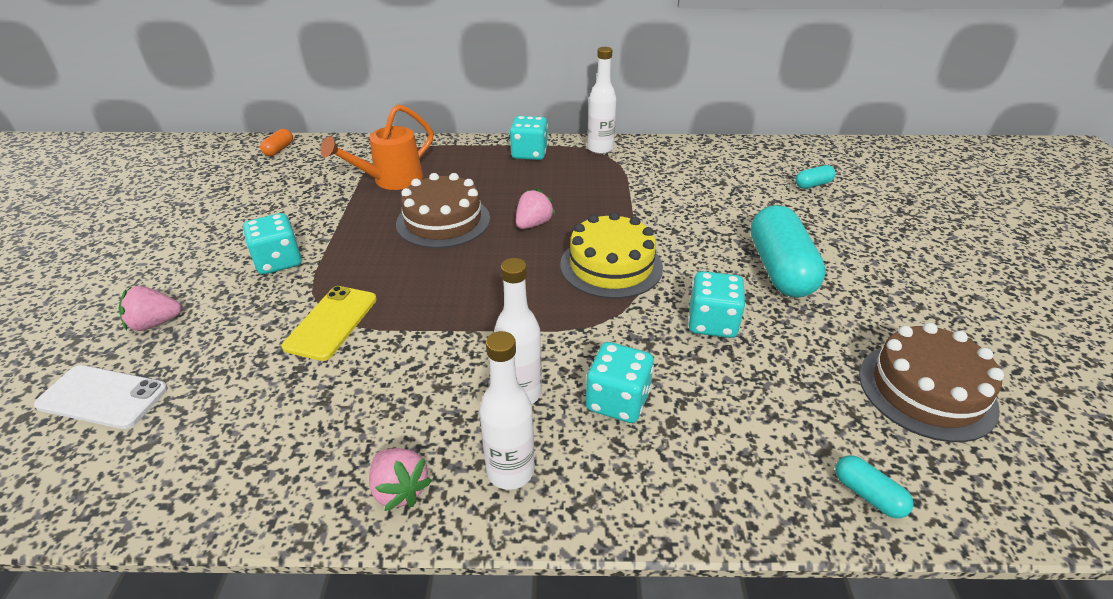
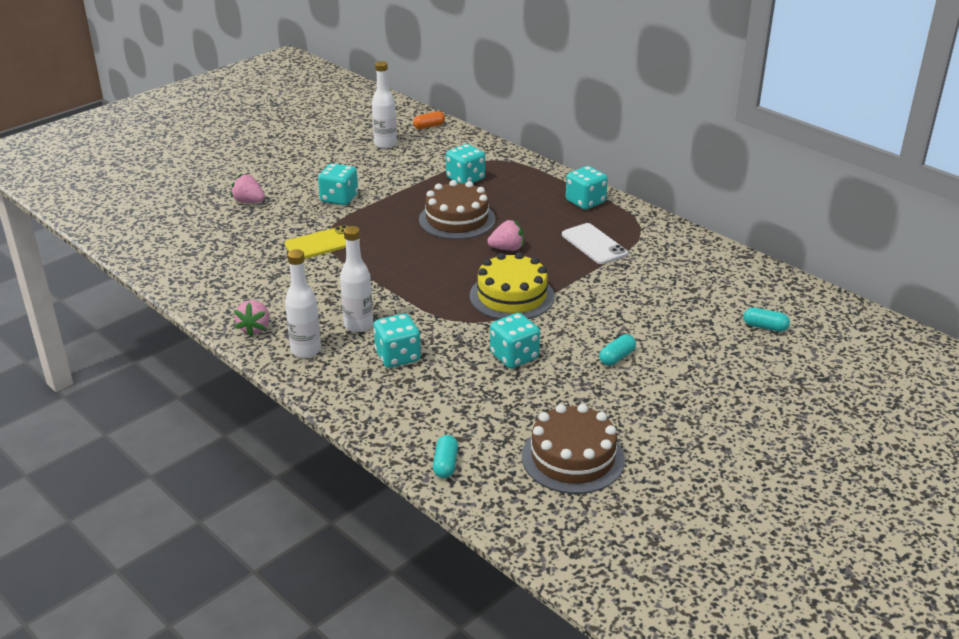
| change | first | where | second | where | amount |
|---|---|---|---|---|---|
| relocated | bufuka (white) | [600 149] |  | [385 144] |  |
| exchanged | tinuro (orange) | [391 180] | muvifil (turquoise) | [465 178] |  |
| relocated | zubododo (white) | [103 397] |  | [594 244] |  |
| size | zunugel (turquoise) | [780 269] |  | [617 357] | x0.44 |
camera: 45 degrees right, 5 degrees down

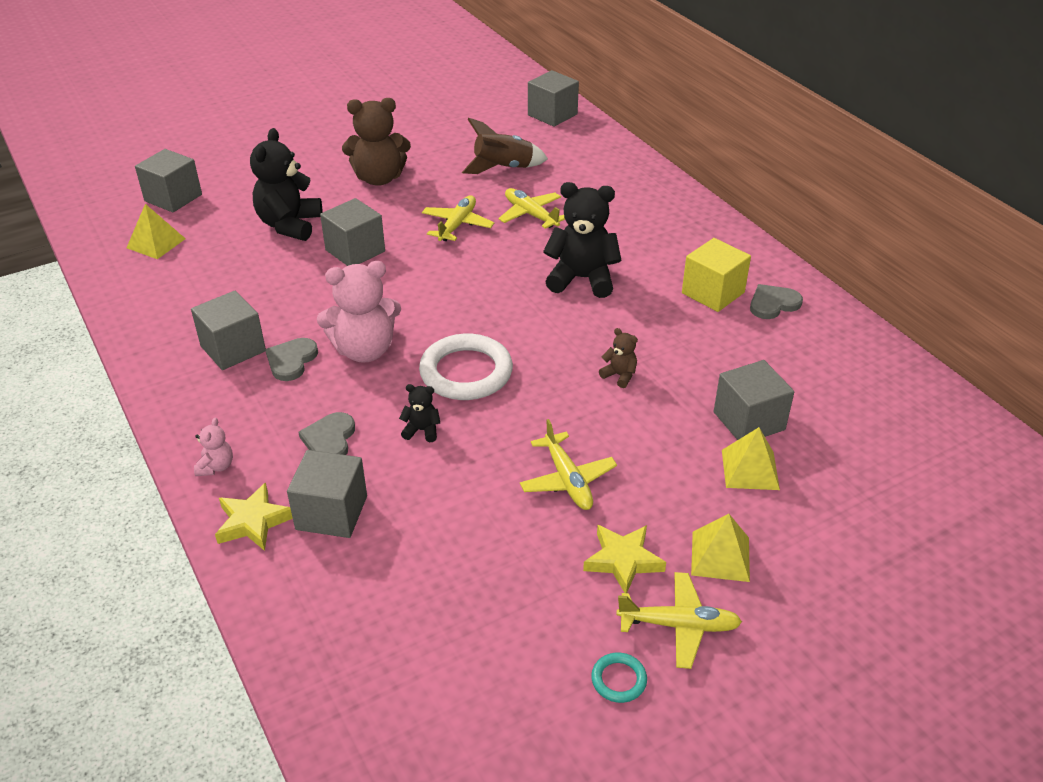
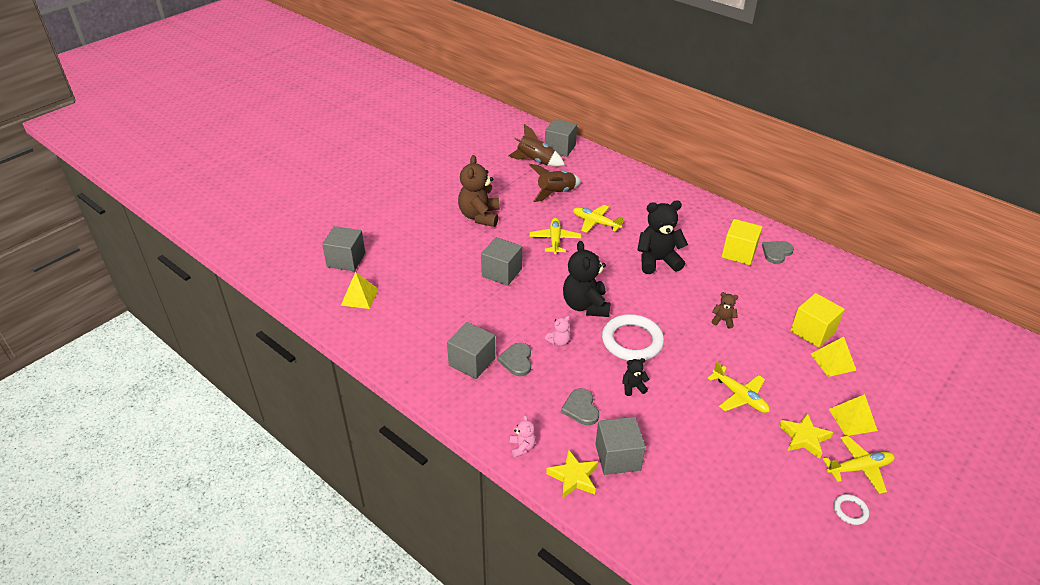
| change | first | where | second | where | amount |
|---|---|---|---|---|---|
| spun | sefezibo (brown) | [379 178] |  | [479 216] | 120 degrees clockwise |
| appeared |  |  | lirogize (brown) | [535 161] |  |
| size | sefezibo (pink) | [364 350] |  | [558 341] | x0.46 |
| relocated | sefezibo (black) | [289 225] |  | [585 306] |  |
| colour | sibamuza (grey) | [749 421] | sibamuza (yellow) | [812 331] |  |
| colour | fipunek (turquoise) | [618 680] | fipunek (white) | [850 511] |  |
camera: 20 degrees left, 0 degrees up

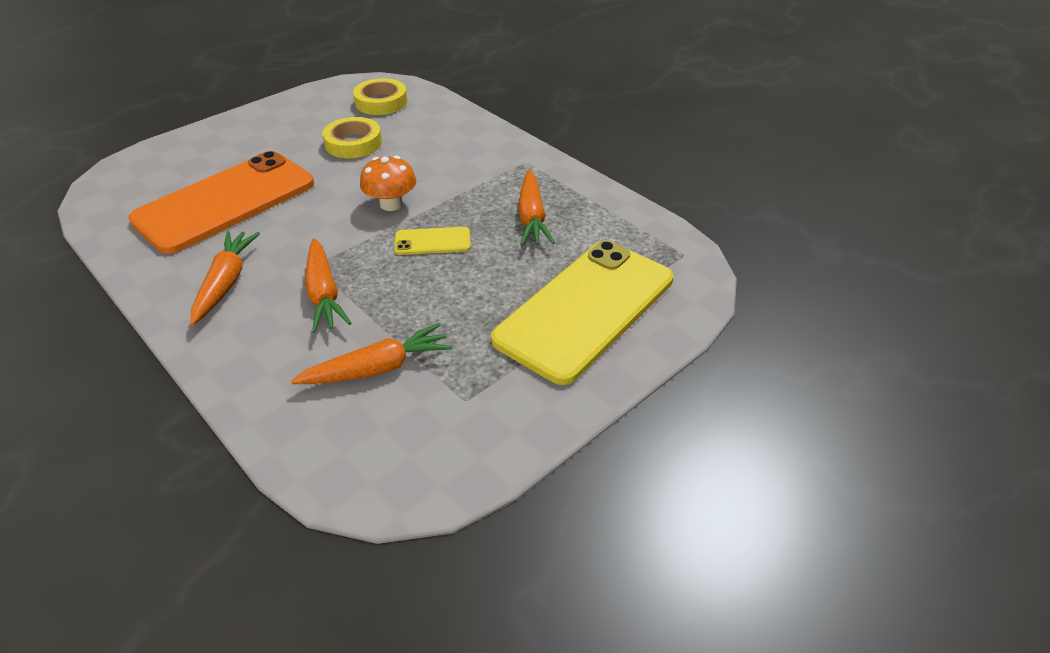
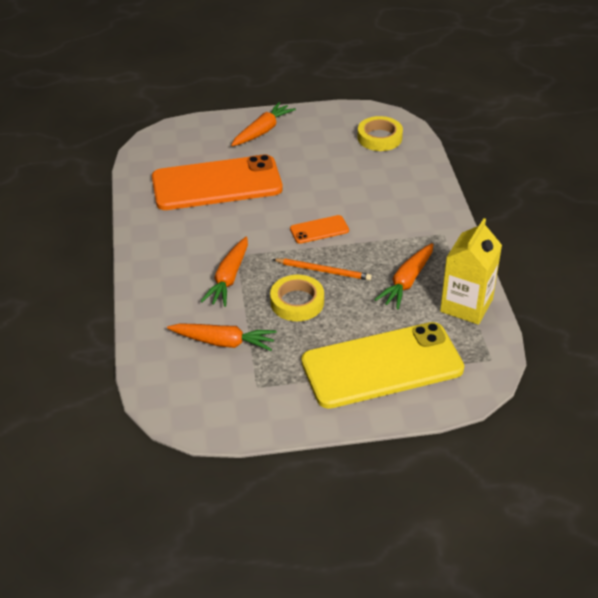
| change | first | where | second | where | amount |
|---|---|---|---|---|---|
| relocated | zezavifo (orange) | [226 283] |  | [262 131] |  |
| relocated | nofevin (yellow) | [353 143] |  | [297 302] |  |
| exchanged | zubododo (yellow) | [432 242] | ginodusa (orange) | [323 271] |  |
| exchanged | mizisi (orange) | [391 204] | zubododo (orange) | [319 230] |  |
| appeared |  |  | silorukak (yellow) | [466 305] |  |
camera: 35 degrees right, 0 degrees up

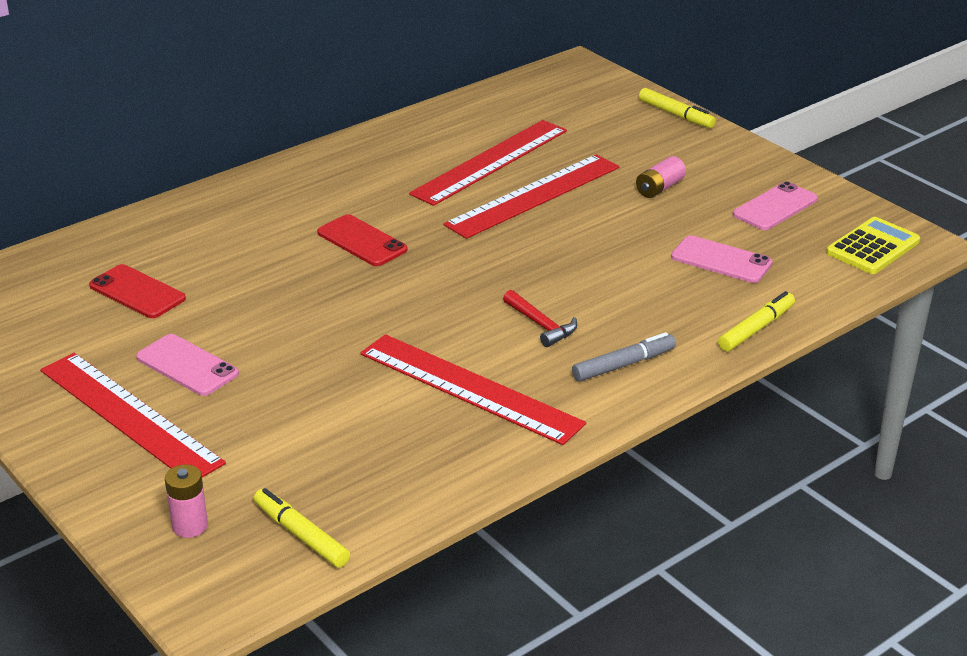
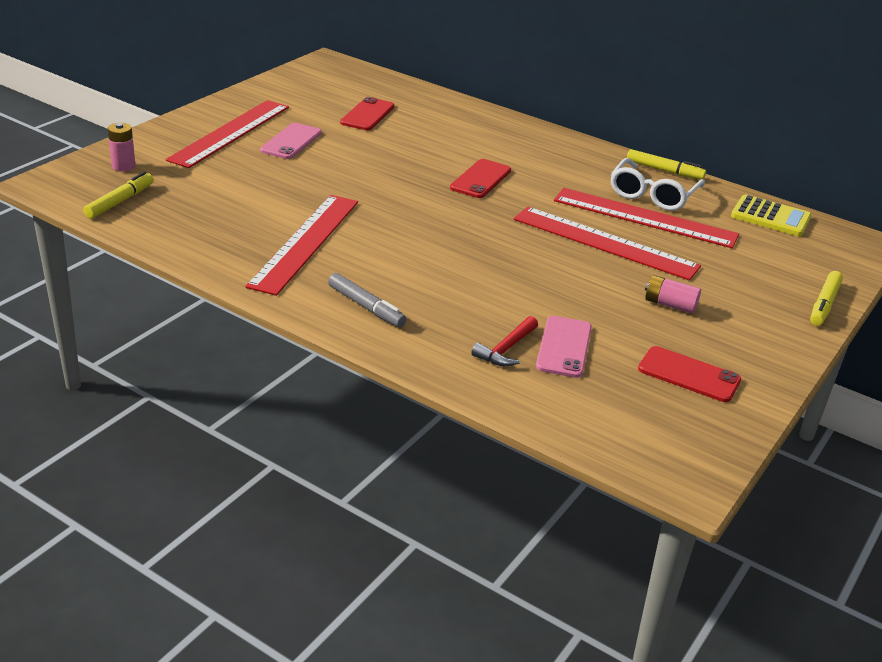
| change | first | where | second | where | amount |
|---|---|---|---|---|---|
| relocated | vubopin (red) | [541 325] |  | [506 349] |  |
| appeared |  |  | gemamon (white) | [652 195] |  |
| relocated | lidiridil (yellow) | [756 329] |  | [664 170] |  |
| colour | zubododo (pink) | [775 207] | zubododo (red) | [689 375] |  |
| relocated | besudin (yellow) | [873 247] |  | [770 217] |  |
camera: 70 degrees right, 0 degrees up

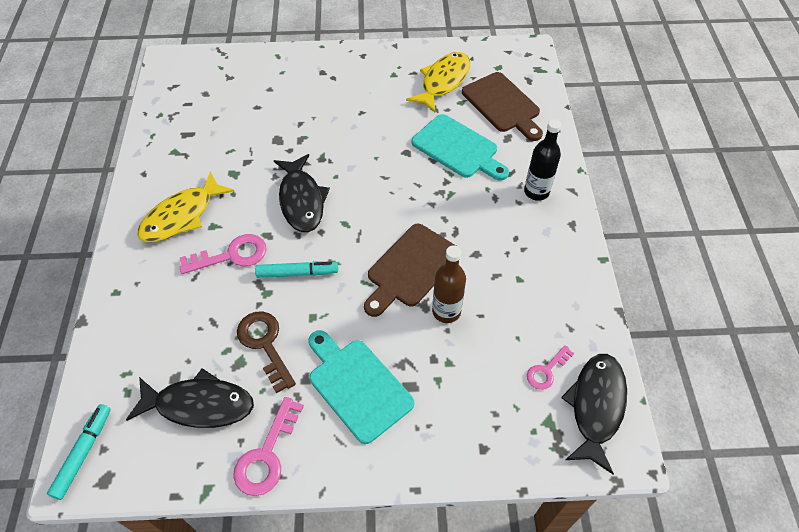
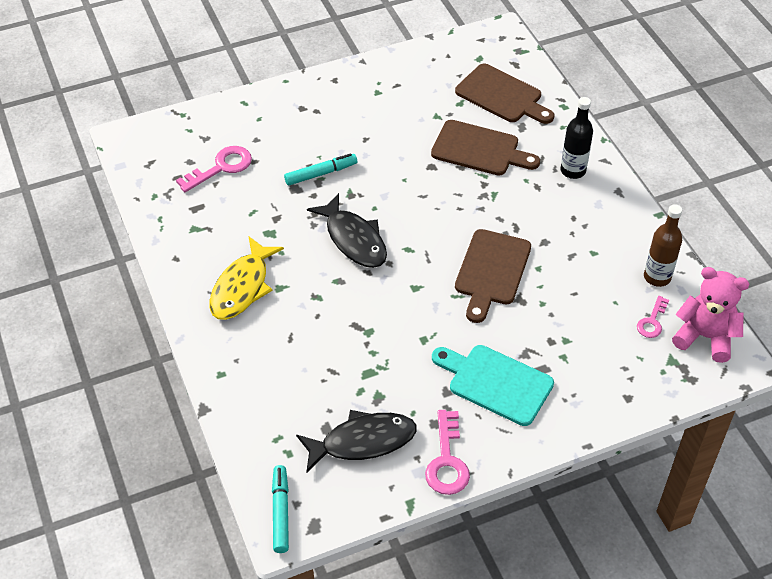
| change | first | where | second | where | amount |
|---|---|---|---|---|---|
| relocated | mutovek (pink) | [231 255] |  | [221 167] |  |
| relocated | lidiridil (turquoise) | [297 273] |  | [321 174] |  |
| colour | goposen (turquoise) | [458 148] | goposen (brown) | [479 149] |  |
| relocated | bufuka (brown) | [446 311] |  | [657 277] |  |
| exchanged | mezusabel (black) | [596 407] | sefezibo (pink) | [705 337] |  |
| missing | mutovek (brown) | [265 344] |  |  |  |
| missing | mezusabel (yellow) | [443 82] |  |  |  |
camera: 20 degrees left, 5 degrees down

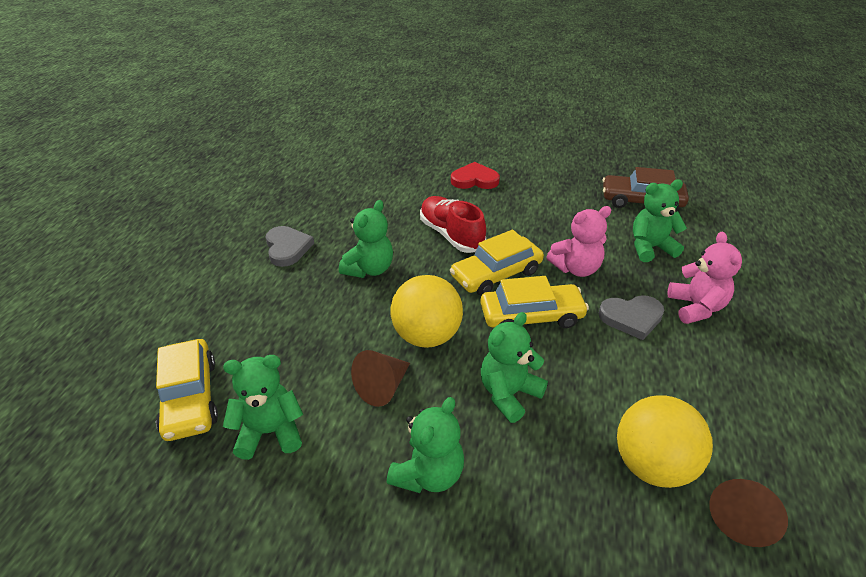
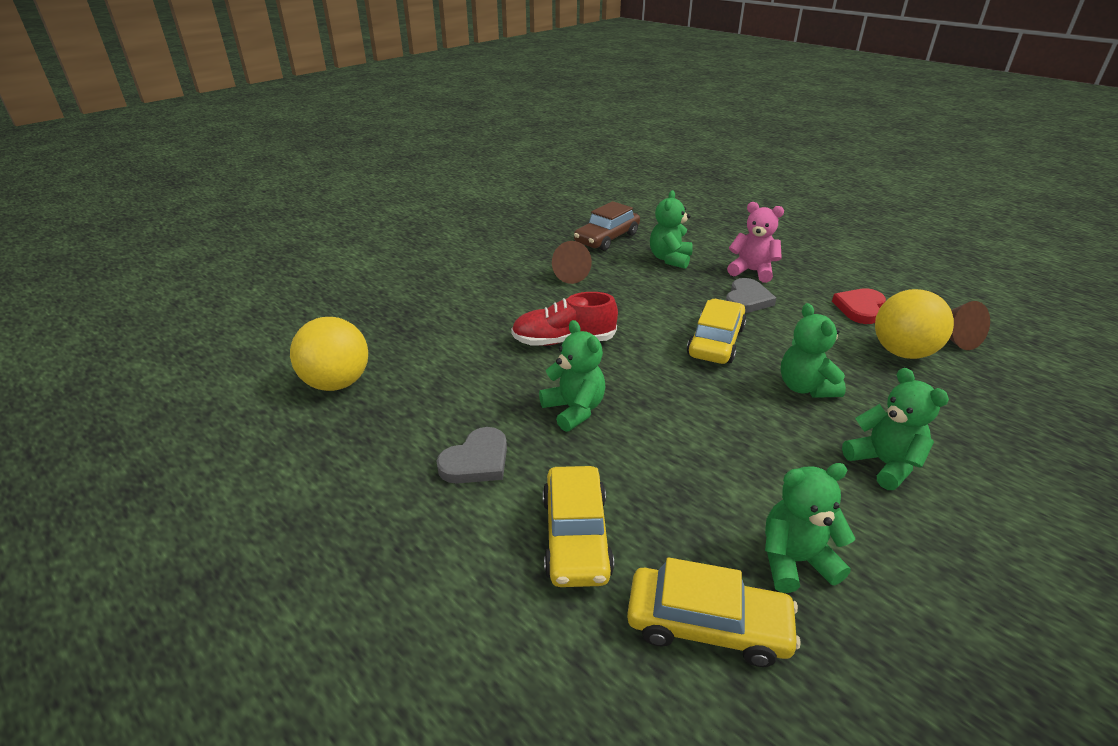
| change | first | where | second | where | amount |
|---|---|---|---|---|---|
| relocated | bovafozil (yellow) | [426 336] |  | [337 383] |  |
| spun | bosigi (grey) | [287 248] |  | [476 461] | 120 degrees clockwise |
| relocated | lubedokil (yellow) | [496 274] |  | [576 536] |  |
| relocated | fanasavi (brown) | [382 387] |  | [568 275] |  |
| spun | sefezibo (green) | [270 432] |  | [795 561] | 60 degrees clockwise |
| relocated | bosigi (red) | [474 180] |  | [860 308] |  |
| missing | sefezibo (pink) | [576 268] |  |  |  |
camera: 60 degrees left, 5 degrees down

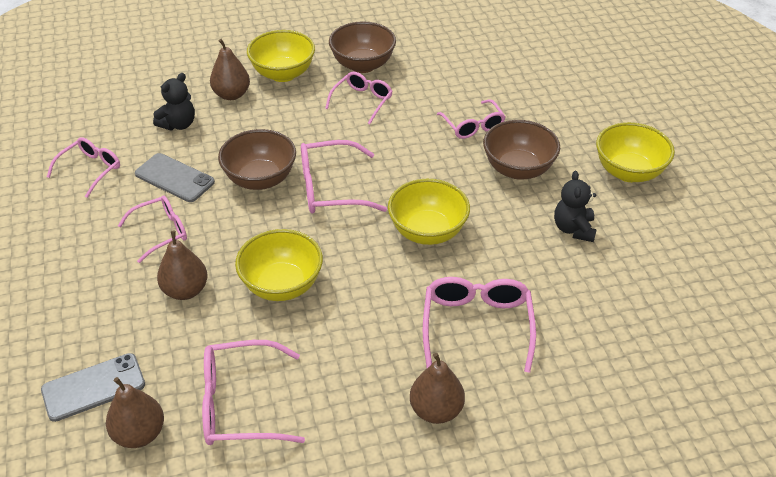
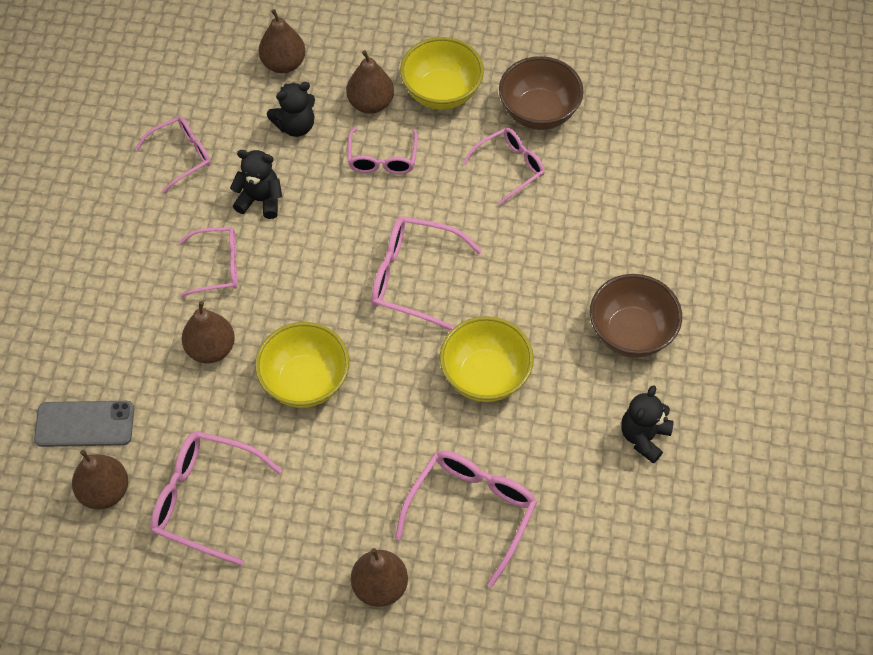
| change | first | where | second | where | amount |
|---|---|---|---|---|---|
| exchanged | zubododo (grey) | [174 178] | sefezibo (black) | [260 200] |  |
| appeared |  |  | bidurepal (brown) | [283 64] |  |
| relocated | gemamon (pink) | [473 126] |  | [382 159] |  |
| missing | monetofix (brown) | [260 179] |  |  |  |
| missing | monetofix (yellow) | [628 172] |  |  |  |
camera: 25 degrees right, 15 degrees up

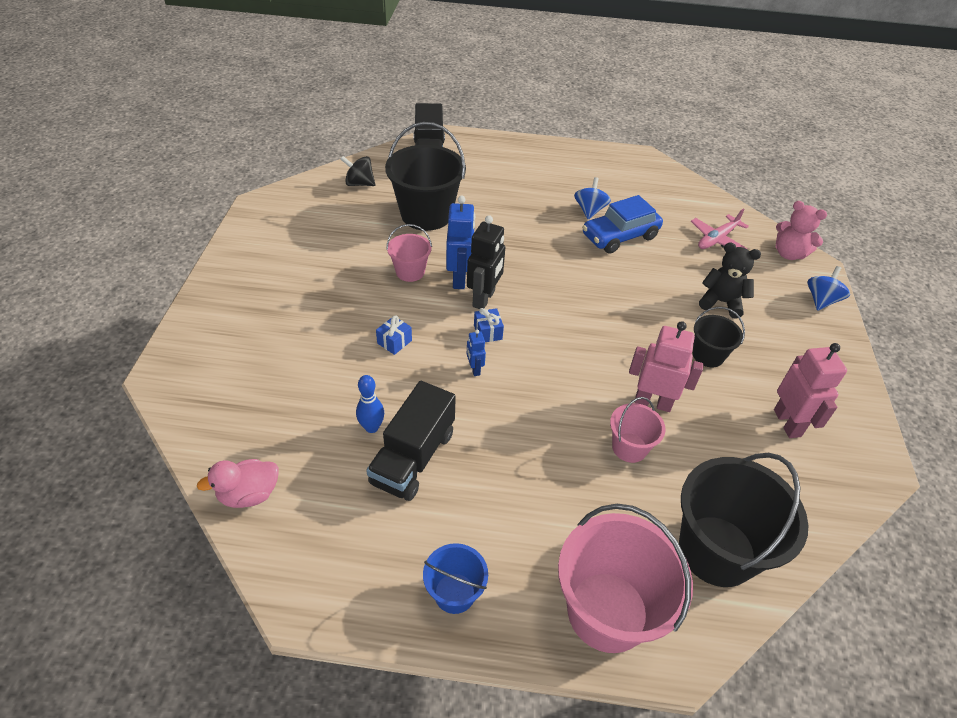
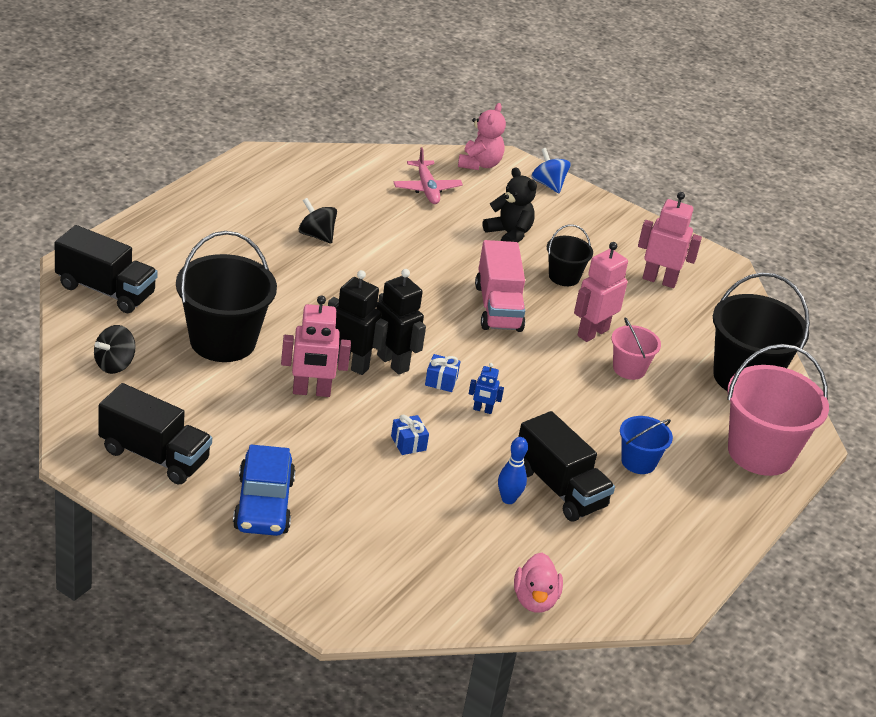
| change | first | where | second | where | amount |
|---|---|---|---|---|---|
| appeared |  |  | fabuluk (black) | [154 456] |  |
| relocated | lubedokil (blue) | [620 236] |  | [263 504] |  |
| exchanged | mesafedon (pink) | [410 272] | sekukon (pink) | [311 392] |  |
| colour | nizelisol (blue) | [589 210] | nizelisol (black) | [316 235] |  |
| colour | sekukon (blue) | [460 279] | sekukon (black) | [350 364] |  |
| spun | sefezibo (pink) | [789 254] |  | [479 164] | 45 degrees counterclockwise |
| appeared |  |  | fabuluk (pink) | [498 307] |  |
| spun | sefezibo (black) | [721 302] |  | [509 234] | 90 degrees clockwise |
| relocated | mesafedon (blue) | [454 593] |  | [638 462] |  |
camera: 65 degrees left, 10 degrees down

